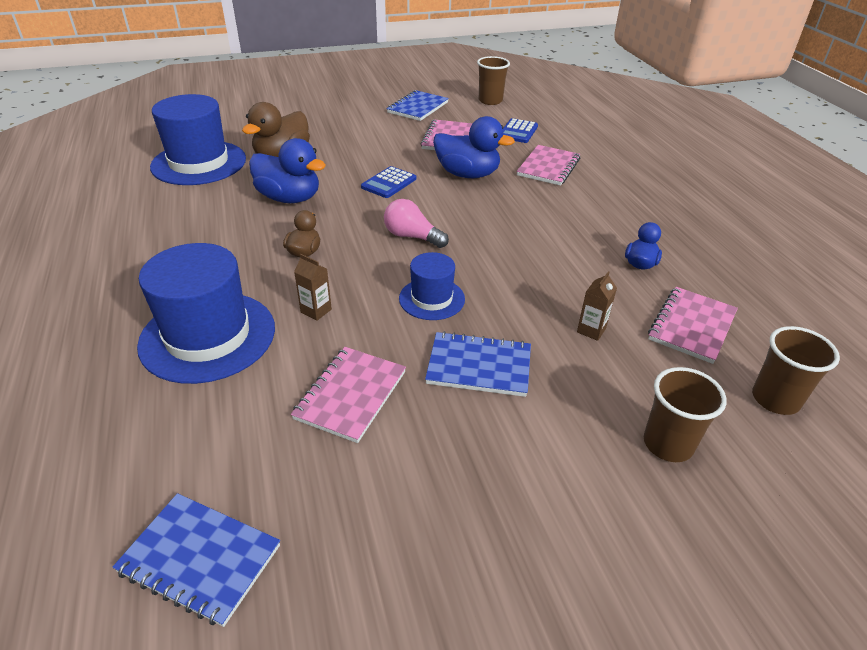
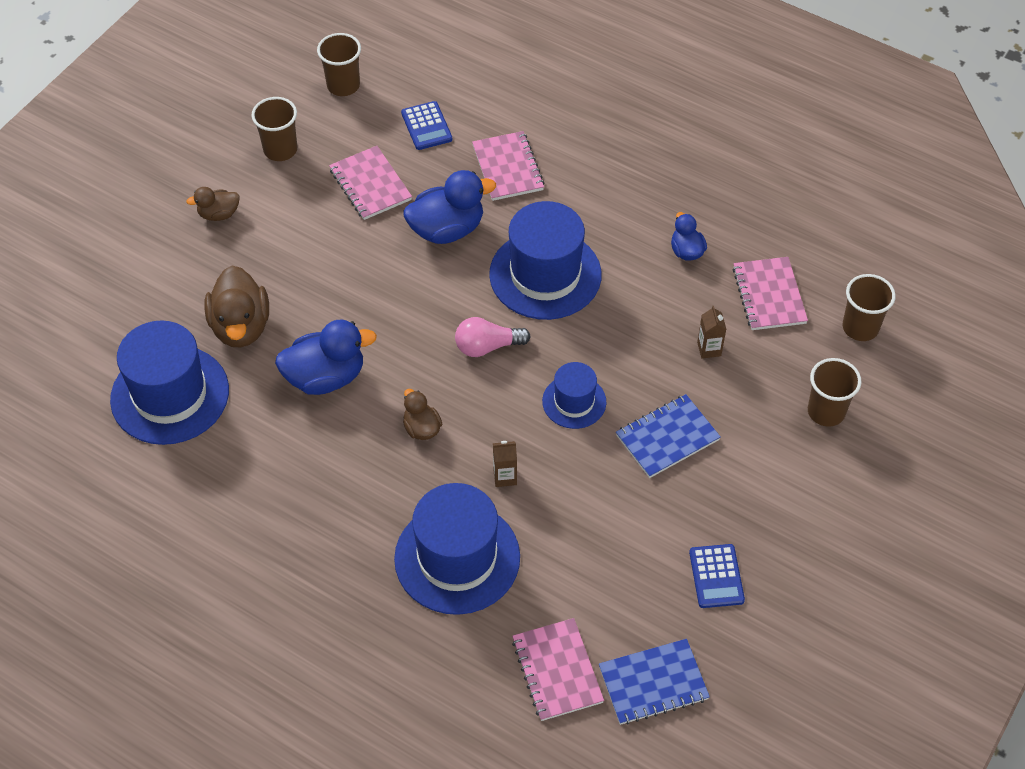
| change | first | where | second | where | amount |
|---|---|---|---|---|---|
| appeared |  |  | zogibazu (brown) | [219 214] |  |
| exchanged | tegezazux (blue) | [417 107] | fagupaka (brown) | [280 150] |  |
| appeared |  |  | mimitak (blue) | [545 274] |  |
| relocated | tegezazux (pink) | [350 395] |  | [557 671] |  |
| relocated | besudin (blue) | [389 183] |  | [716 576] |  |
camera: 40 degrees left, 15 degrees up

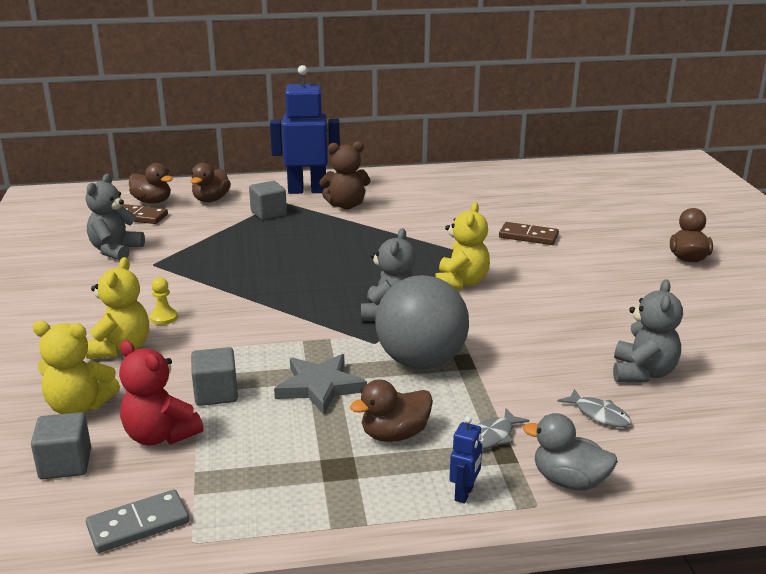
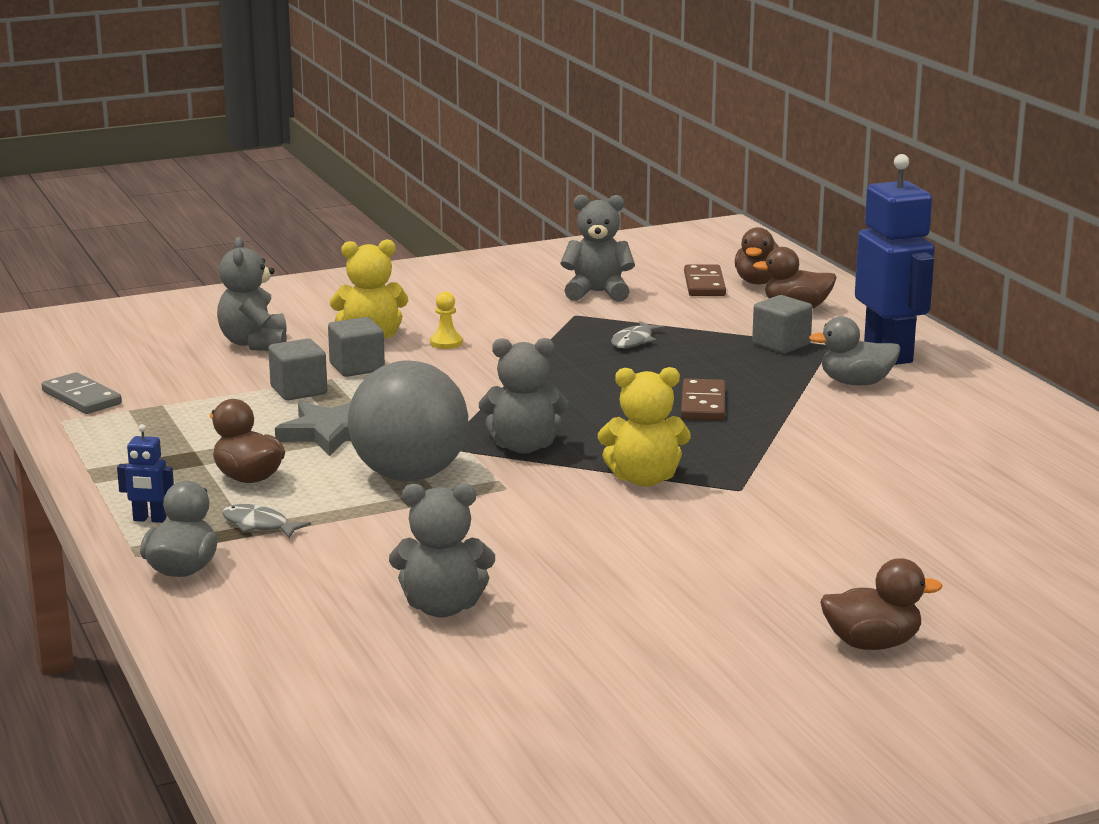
| change | first | where | second | where | amount |
|---|---|---|---|---|---|
| colour | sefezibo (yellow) | [79 407] | sefezibo (grey) | [254 343] |  |
| relocated | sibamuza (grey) | [65 464] |  | [357 367] |  |
| relocated | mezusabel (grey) | [599 414] |  | [634 341] |  |
| relocated | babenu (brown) | [528 236] |  | [702 404] |  |
| exchanged | sefezibo (brown) | [346 205] | zogibazu (grey) | [856 383] |  |
| missing | sefezibo (red) | [160 435] |  |  |  |
camera: 75 degrees right, 5 degrees down

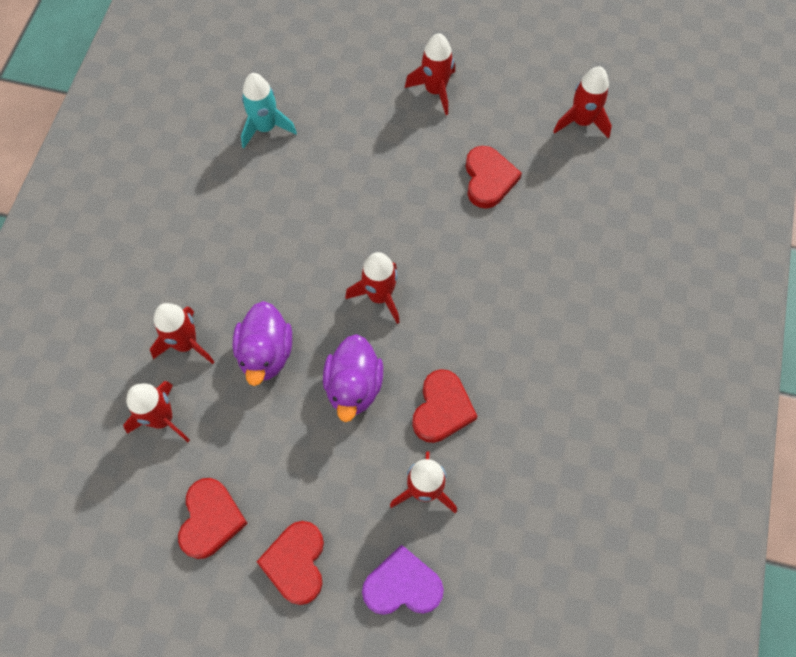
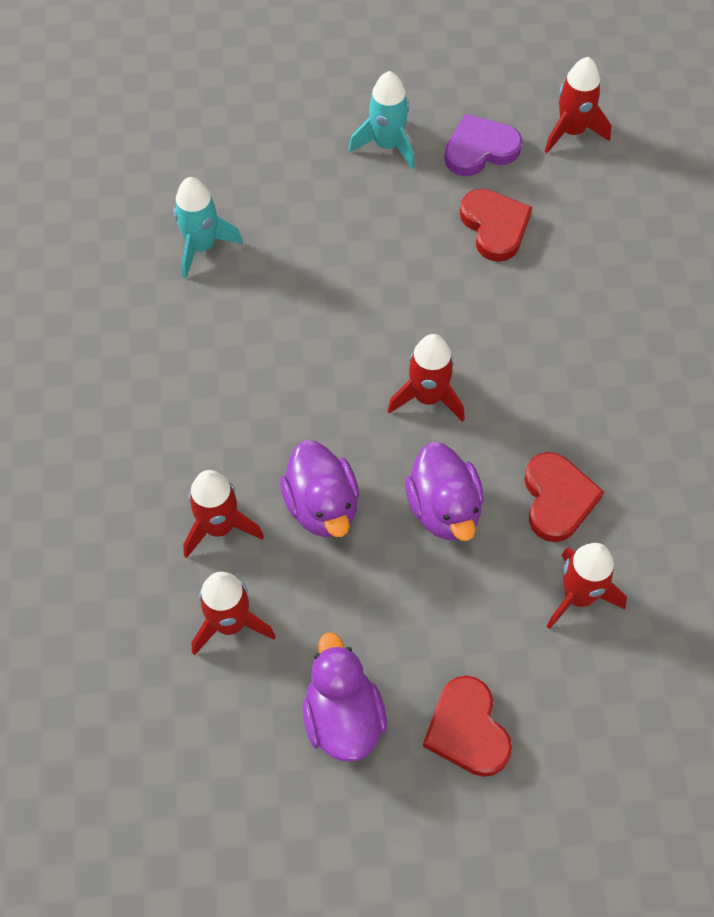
| change | first | where | second | where | amount |
|---|---|---|---|---|---|
| exchanged | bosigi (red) | [210 519] | zogibazu (purple) | [343 717] |  |
| colour | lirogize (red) | [435 90] | lirogize (turquoise) | [387 145] |  |
| relocated | bosigi (purple) | [402 585] |  | [480 149] |  |
camera: 20 degrees left, 5 degrees down

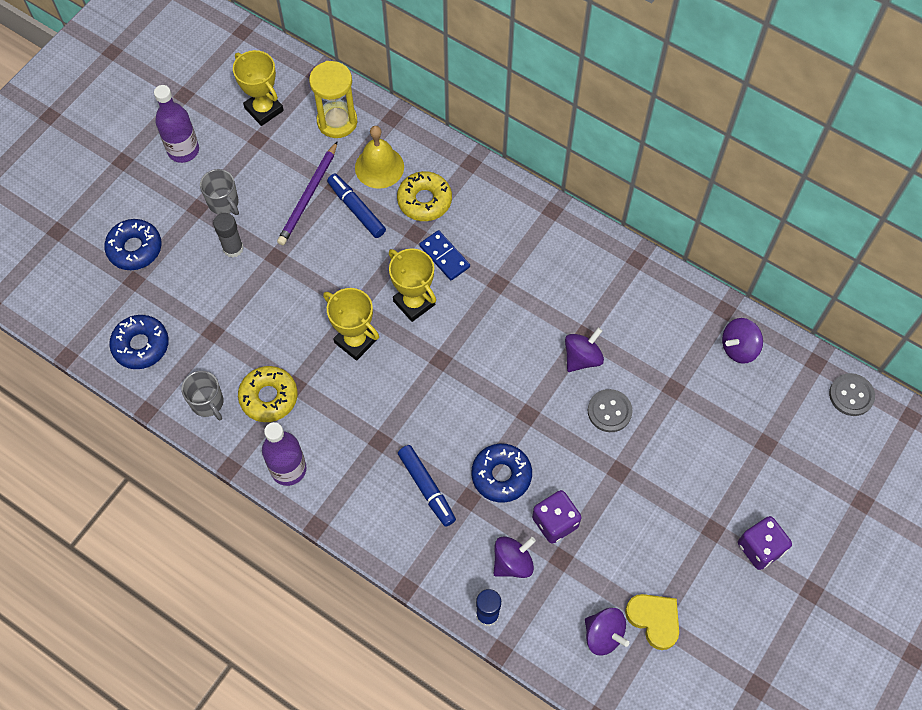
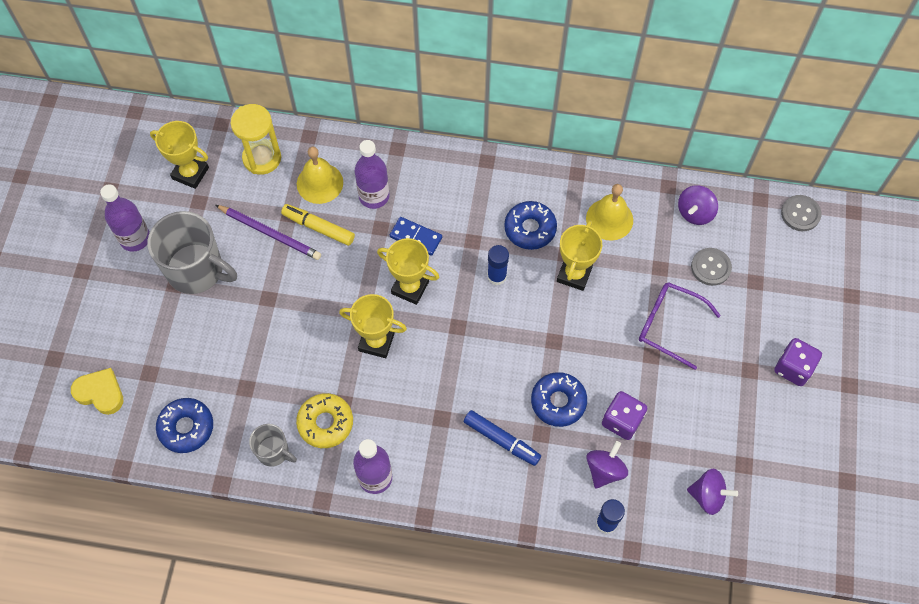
| change | first | where | second | where | amount |
|---|---|---|---|---|---|
| relocated | bosigi (yellow) | [654 620] |  | [100 393] |  |
| size | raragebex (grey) | [224 203] |  | [197 270] | x1.91 |
| spun | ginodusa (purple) | [308 196] |  | [270 233] | 60 degrees counterclockwise |
| colour | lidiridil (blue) | [356 209] | lidiridil (yellow) | [318 228] |  |
| exchanged | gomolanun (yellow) | [424 200] | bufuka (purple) | [374 196] |  |
| appeared |  |  | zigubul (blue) | [497 276] |  |
| relocated | gomolanun (blue) | [135 248] |  | [530 229] |  |
| exchanged | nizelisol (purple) | [582 358] | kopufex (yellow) | [574 274] |  |
| appeared |  |  | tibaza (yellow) | [609 219] |  |
| appeared |  |  | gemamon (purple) | [669 325] |  |
| relocated | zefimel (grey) | [609 411] |  | [710 267] |  |
| missing | zigubul (grey) | [233 248] |  |  |  |
camera: 25 degrees left, 0 degrees up

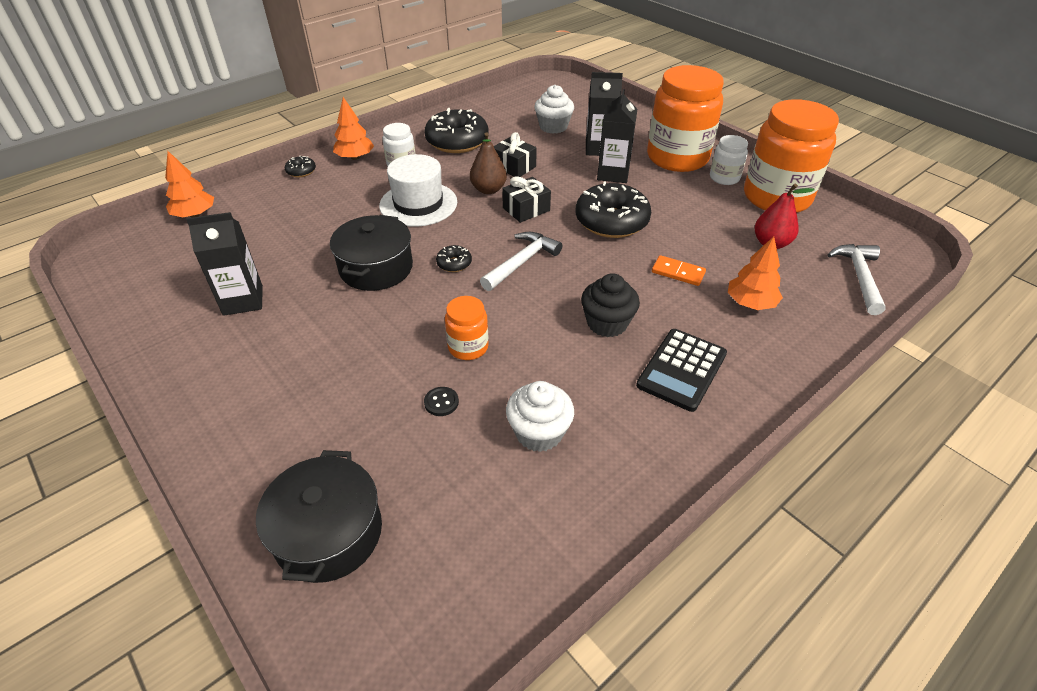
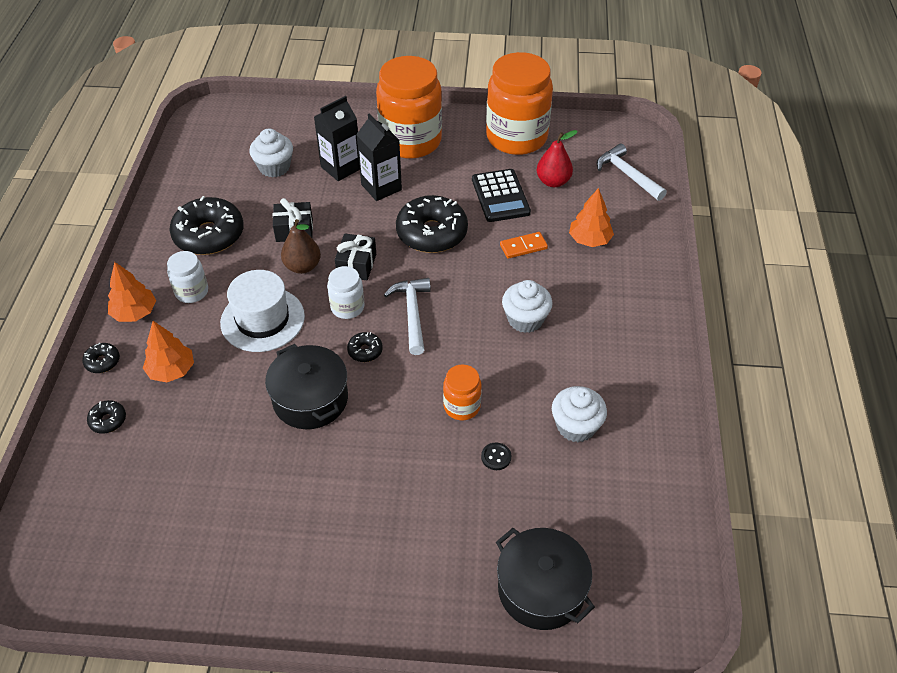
| change | first | where | second | where | amount |
|---|---|---|---|---|---|
| appeared |  |  | gomolanun (black) | [108 420] |  |
| relocated | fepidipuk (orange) | [195 215] |  | [171 370] |  |
| relocated | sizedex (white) | [724 178] |  | [347 307] |  |
| relocated | besudin (black) | [681 370] |  | [500 196] |  |
| colour | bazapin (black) | [607 323] | bazapin (white) | [525 319] |  |
| missing | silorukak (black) | [243 300] |  |  |  |
camera: 45 degrees left, 5 degrees up

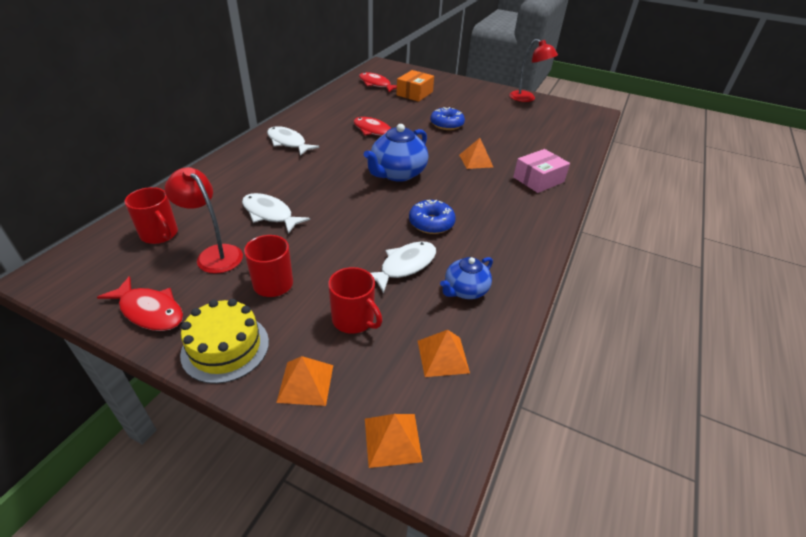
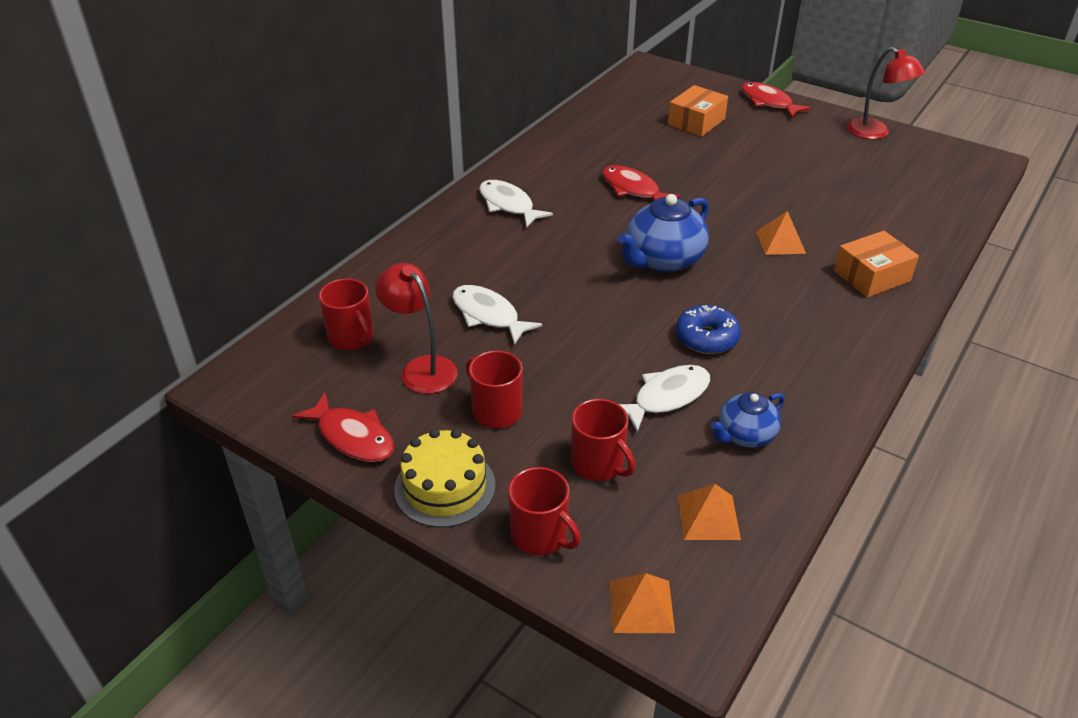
| change | first | where | second | where | amount |
|---|---|---|---|---|---|
| exchanged | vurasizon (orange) | [305 383] | raragebex (red) | [540 535] |  |
| relocated | mezusabel (red) | [376 84] |  | [768 102] |  |
| colour | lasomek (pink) | [538 179] | lasomek (orange) | [871 276] |  |
| missing | gomolanun (blue) | [446 124] |  |  |  |
camera: 10 degrees right, 0 degrees up

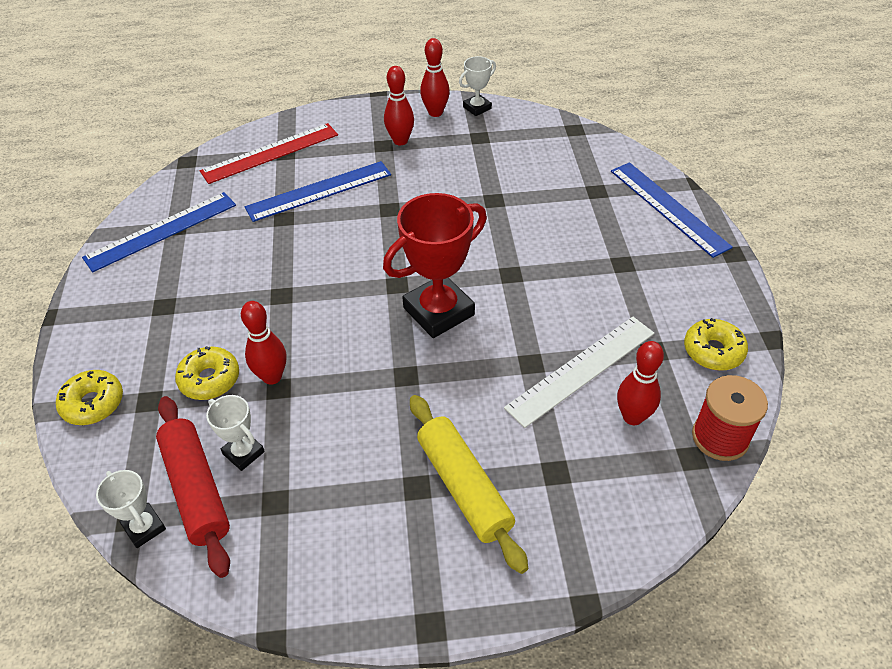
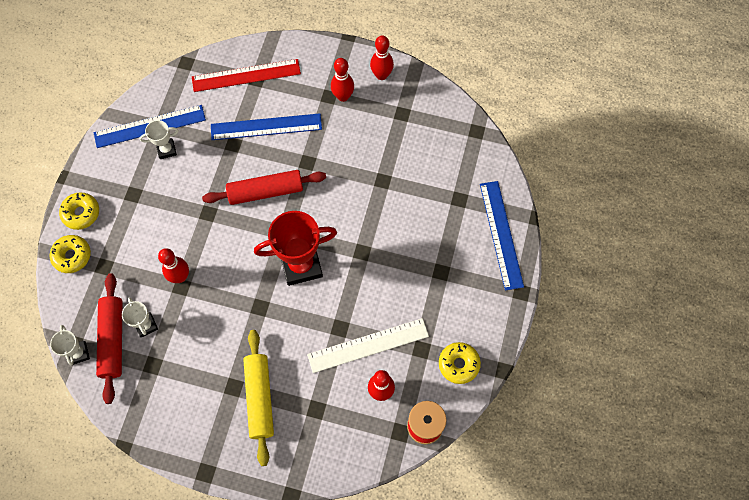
| change | first | where | second | where | amount |
|---|---|---|---|---|---|
| relocated | gomolanun (yellow) | [209 379] |  | [81 213] |  |
| relocated | kopufex (white) | [477 108] |  | [166 150] |  |
| appeared |  |  | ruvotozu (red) | [265 191] |  |
camera: 20 degrees right, 20 degrees up

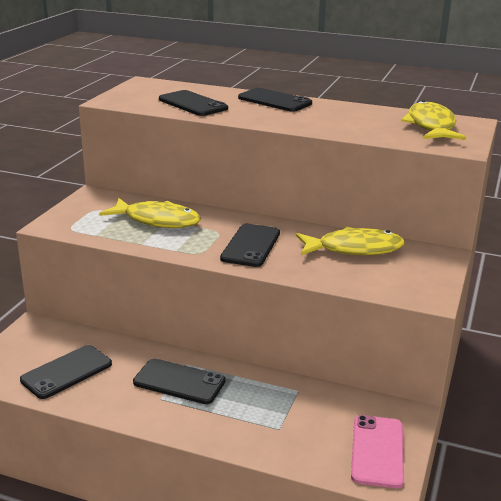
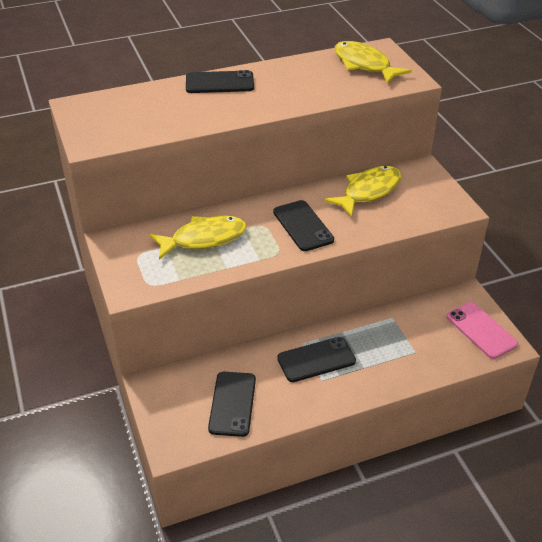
| change | first | where | second | where | amount |
|---|---|---|---|---|---|
| missing | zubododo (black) | [193 104] |  |  |  |
camera: 40 degrees left, 15 degrees up

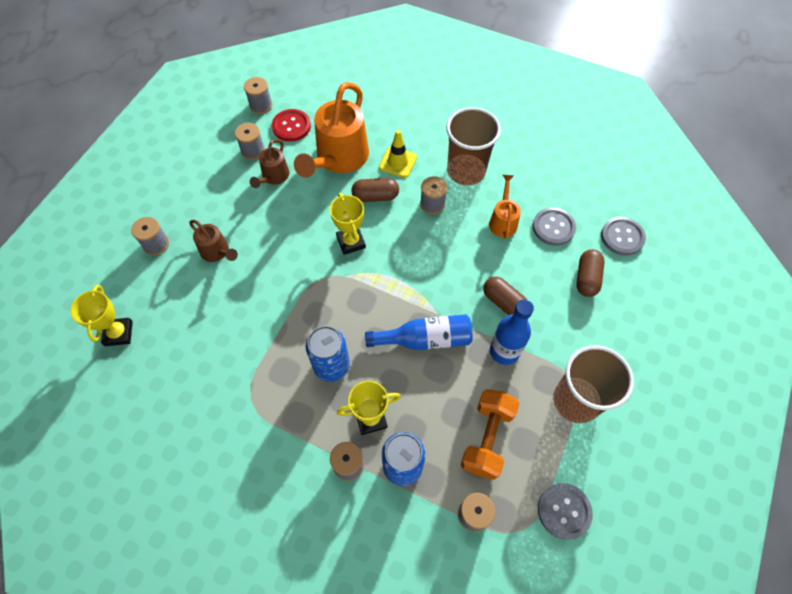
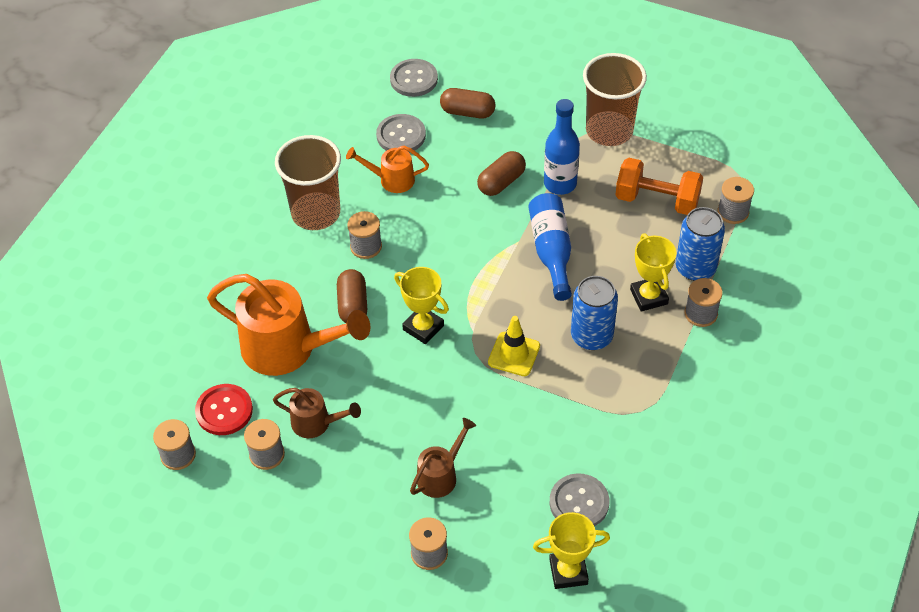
| change | first | where | second | where | amount |
|---|---|---|---|---|---|
| spun | kopufex (yellow) | [351 242] |  | [423 327] | 60 degrees clockwise |
| relocated | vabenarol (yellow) | [398 162] |  | [514 354] |  |
| relocated | zefimel (grey) | [564 511] |  | [579 502] |  |
camera: 90 degrees left, 10 degrees down

